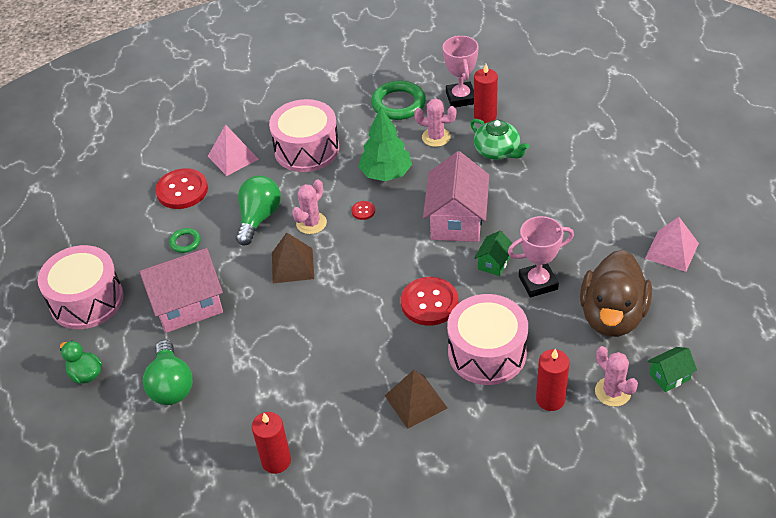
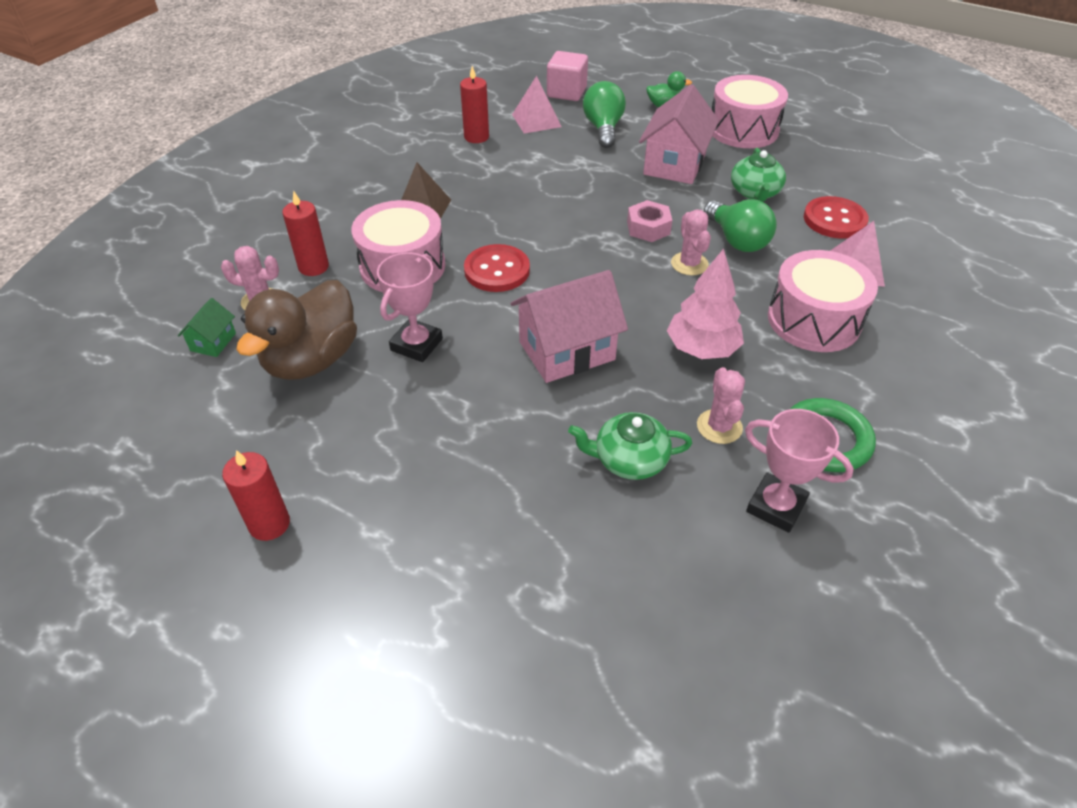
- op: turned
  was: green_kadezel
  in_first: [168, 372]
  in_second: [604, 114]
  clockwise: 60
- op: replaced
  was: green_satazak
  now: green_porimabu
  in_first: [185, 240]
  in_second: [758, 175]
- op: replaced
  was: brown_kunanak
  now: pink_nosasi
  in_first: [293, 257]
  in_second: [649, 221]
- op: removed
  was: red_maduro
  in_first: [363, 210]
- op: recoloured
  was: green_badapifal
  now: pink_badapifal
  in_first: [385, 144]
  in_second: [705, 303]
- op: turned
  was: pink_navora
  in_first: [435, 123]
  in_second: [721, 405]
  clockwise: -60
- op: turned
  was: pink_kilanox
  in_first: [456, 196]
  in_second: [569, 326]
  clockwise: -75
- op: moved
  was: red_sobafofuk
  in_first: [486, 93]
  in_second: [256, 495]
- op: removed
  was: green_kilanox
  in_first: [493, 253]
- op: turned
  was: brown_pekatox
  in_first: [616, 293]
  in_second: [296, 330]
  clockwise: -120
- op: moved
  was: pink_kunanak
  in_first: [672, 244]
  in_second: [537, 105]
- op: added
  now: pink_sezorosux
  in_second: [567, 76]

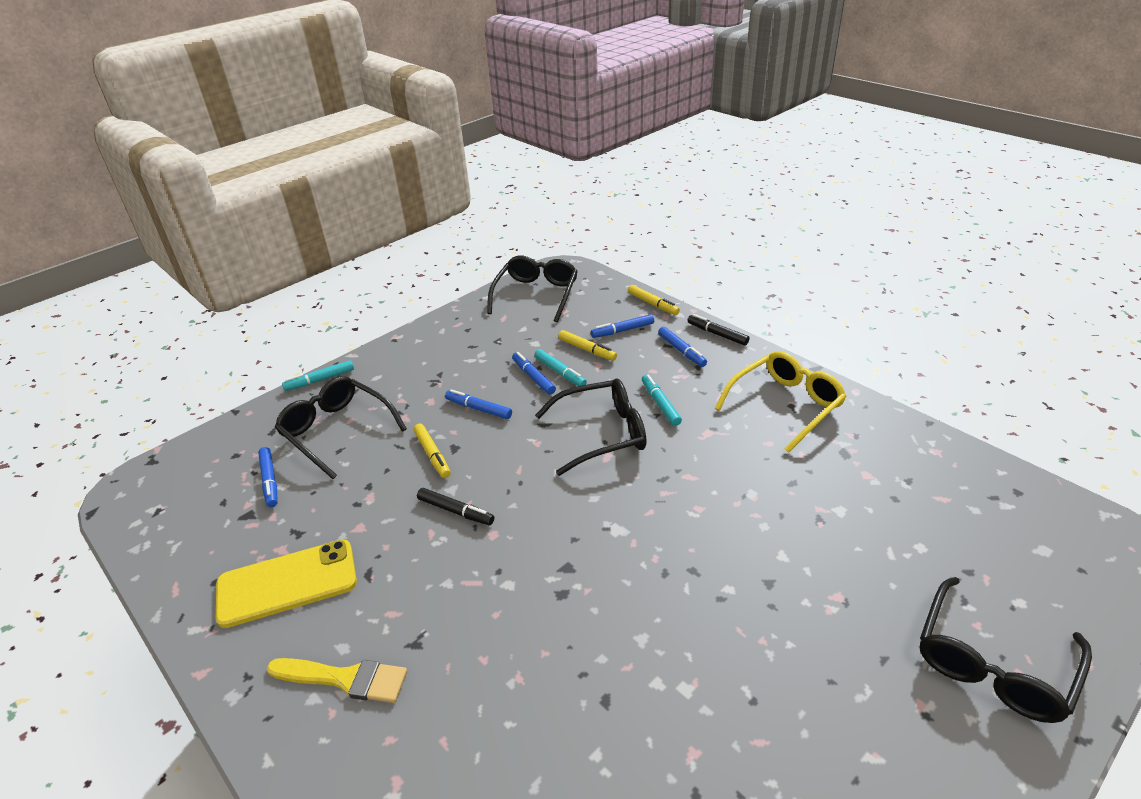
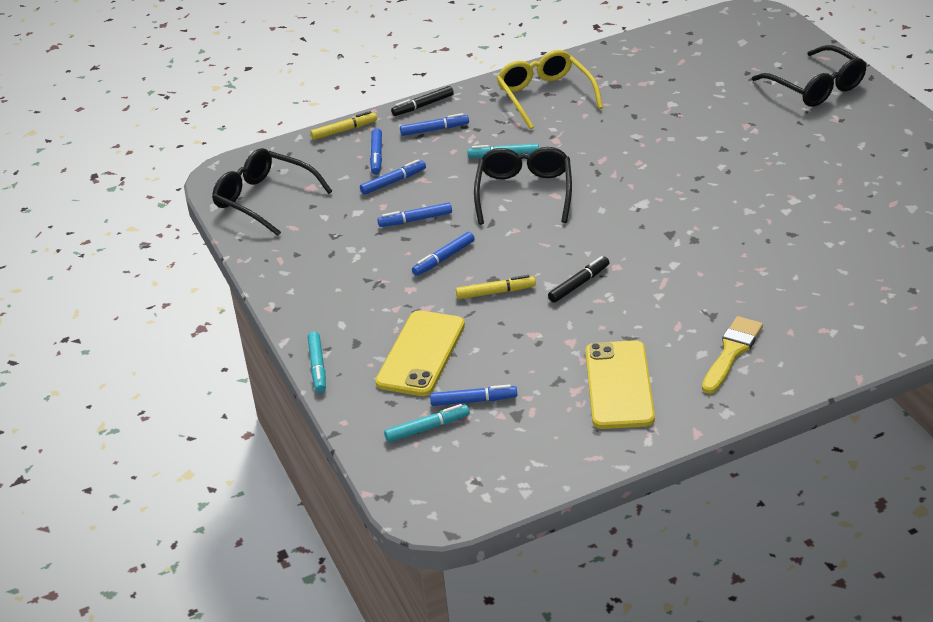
- op: replaced
  was: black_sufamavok
  now: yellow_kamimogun
  in_first: [341, 427]
  in_second: [420, 353]
- op: moved
  was: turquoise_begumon
  in_first: [560, 367]
  in_second: [427, 423]
- op: recoloured
  was: yellow_begumon
  now: blue_begumon
  in_first: [587, 345]
  in_second: [393, 177]

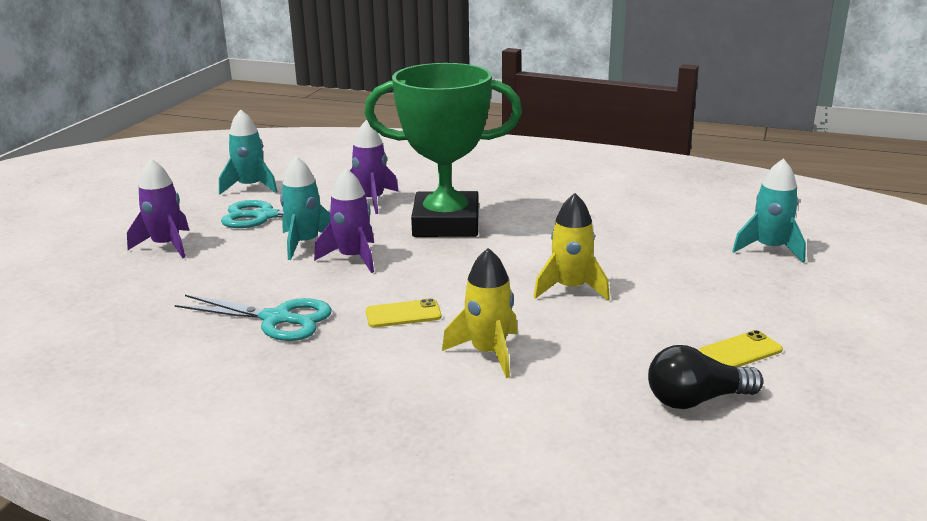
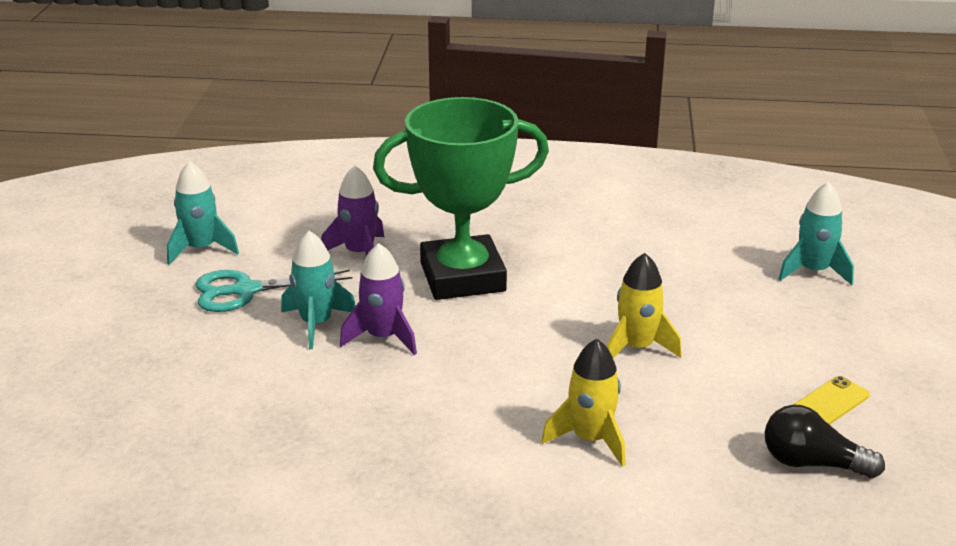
- op: removed
  was: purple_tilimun
  in_first: [158, 208]
- op: removed
  was: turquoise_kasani
  in_first: [253, 318]
- op: removed
  was: yellow_kamimogun
  in_first: [404, 313]
- op: turned
  was: black_kadezel
  in_first: [706, 377]
  in_second: [825, 441]
  clockwise: 45

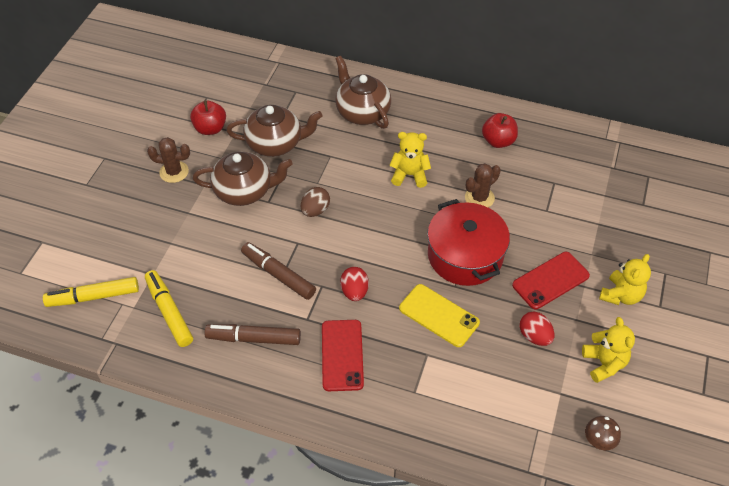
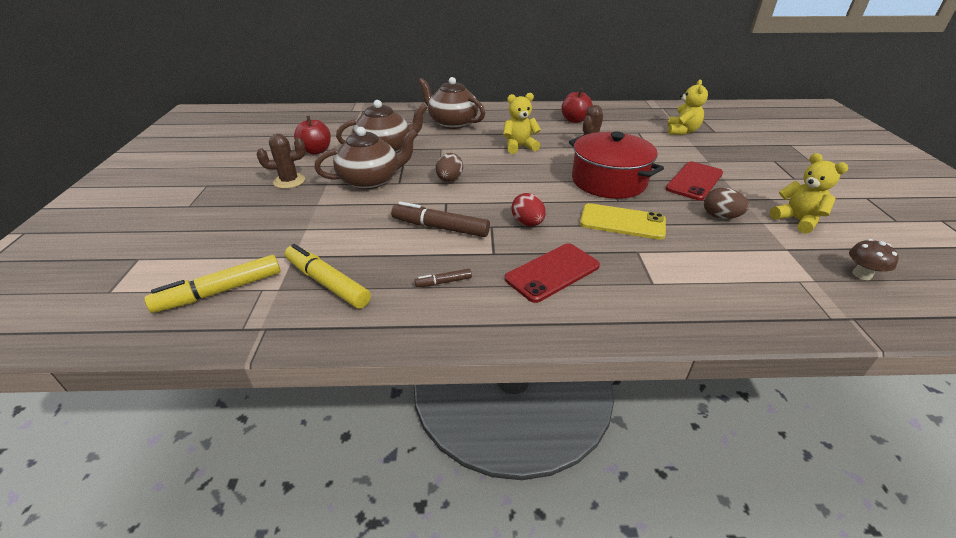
- op: resized
  was: brown_begumon
  in_first: [252, 334]
  in_second: [443, 278]
  ratio: 0.49
- op: turned
  was: red_kamimogun
  in_first: [343, 355]
  in_second: [552, 273]
  clockwise: 75
- op: recoloured
  was: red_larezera
  now: brown_larezera
  in_first: [537, 329]
  in_second: [726, 203]
- op: moved
  was: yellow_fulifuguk
  in_first: [625, 279]
  in_second: [687, 107]

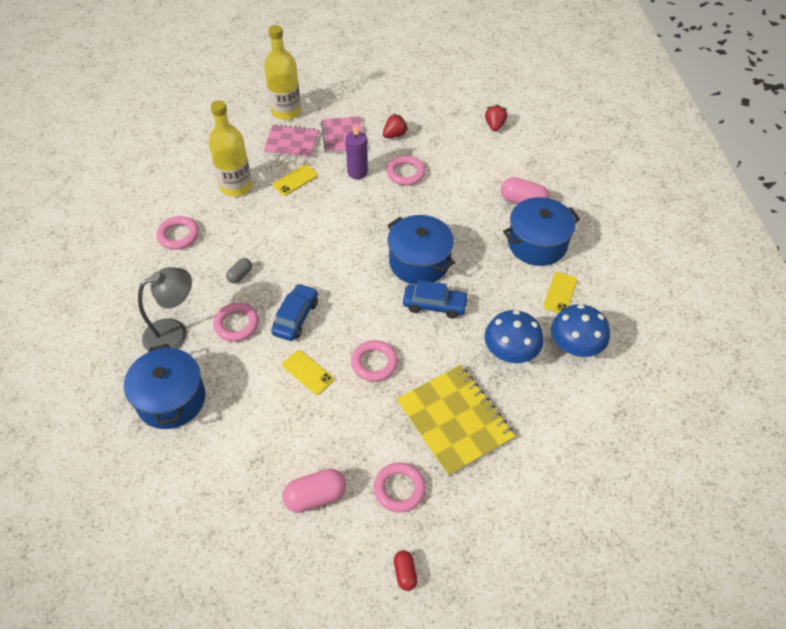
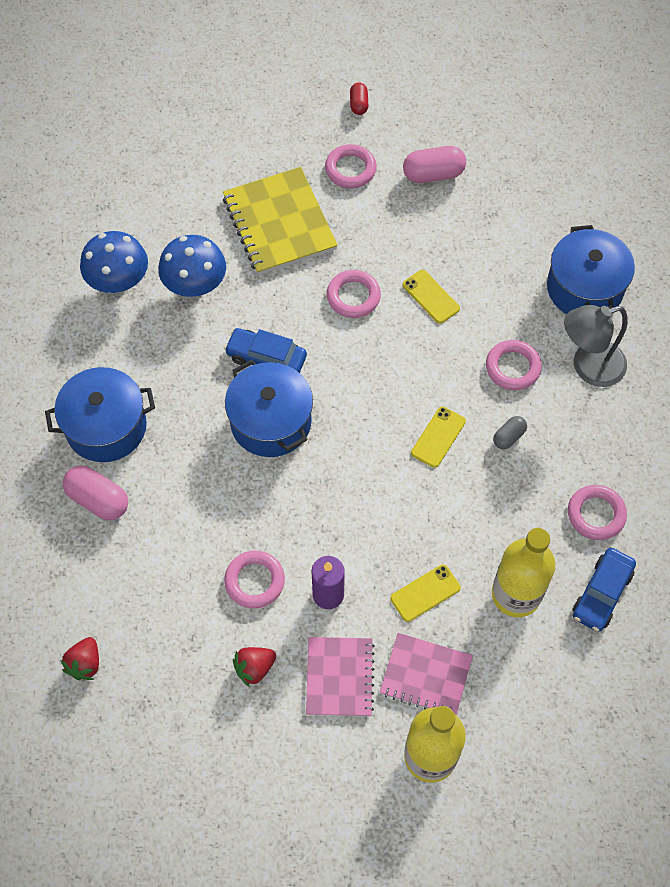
- op: moved
  was: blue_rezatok
  in_first: [294, 312]
  in_second: [604, 590]
- op: moved
  was: yellow_kamimogun
  in_first: [560, 292]
  in_second: [438, 437]

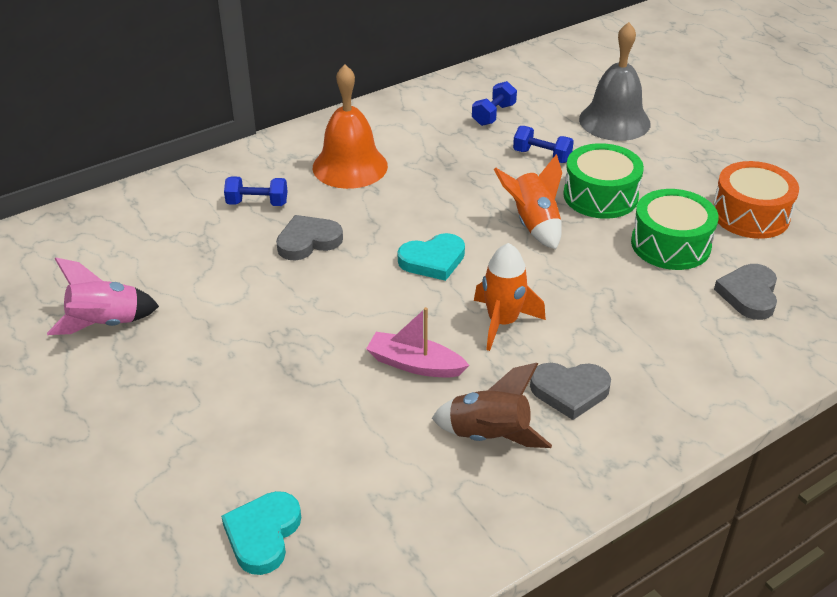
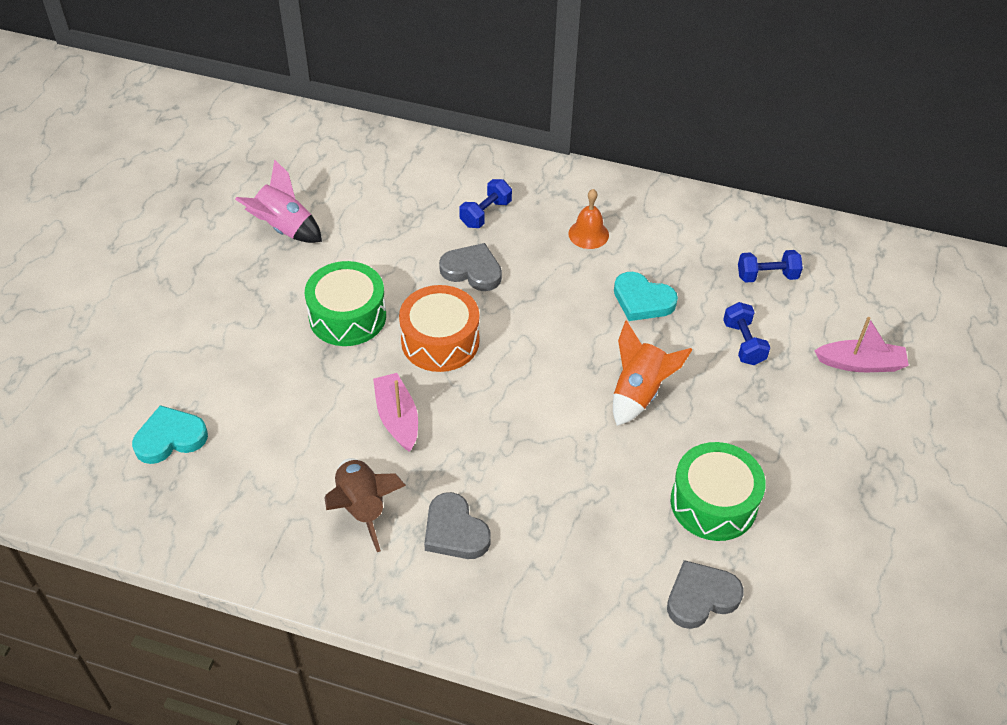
- op: turned
  was: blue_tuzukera
  in_first: [255, 191]
  in_second: [485, 203]
  clockwise: 75
- op: resized
  was: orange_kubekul
  in_first: [350, 127]
  in_second: [588, 219]
  ratio: 0.53
- op: moved
  was: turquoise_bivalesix
  in_first: [431, 257]
  in_second: [646, 296]
- op: removed
  was: orange_tilimun
  in_first: [510, 297]
- op: moved
  was: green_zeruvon
  in_first: [603, 181]
  in_second: [345, 303]
- op: replaced
  was: grey_kubekul
  now: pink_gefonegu
  in_first: [615, 81]
  in_second: [862, 344]
- op: moved
  was: orange_zeruvon
  in_first: [756, 200]
  in_second: [439, 328]

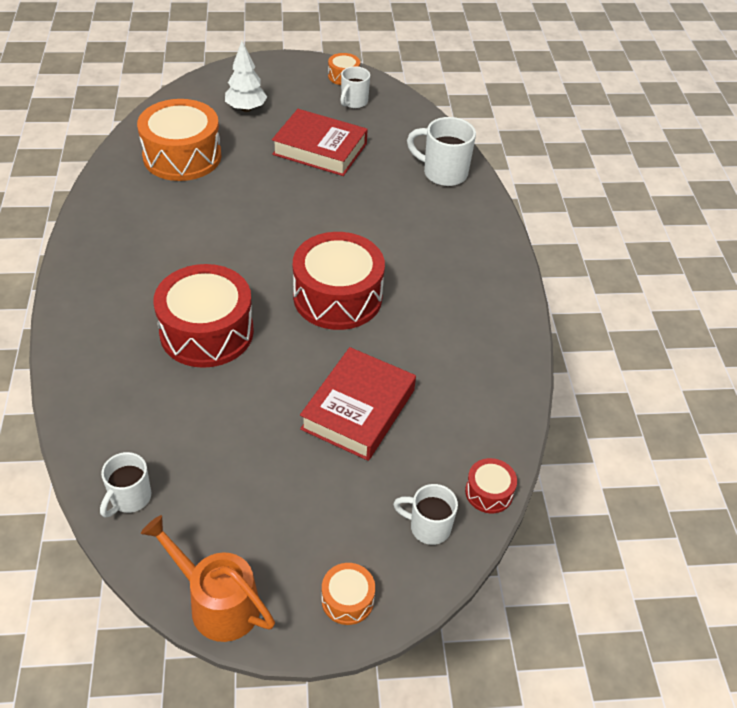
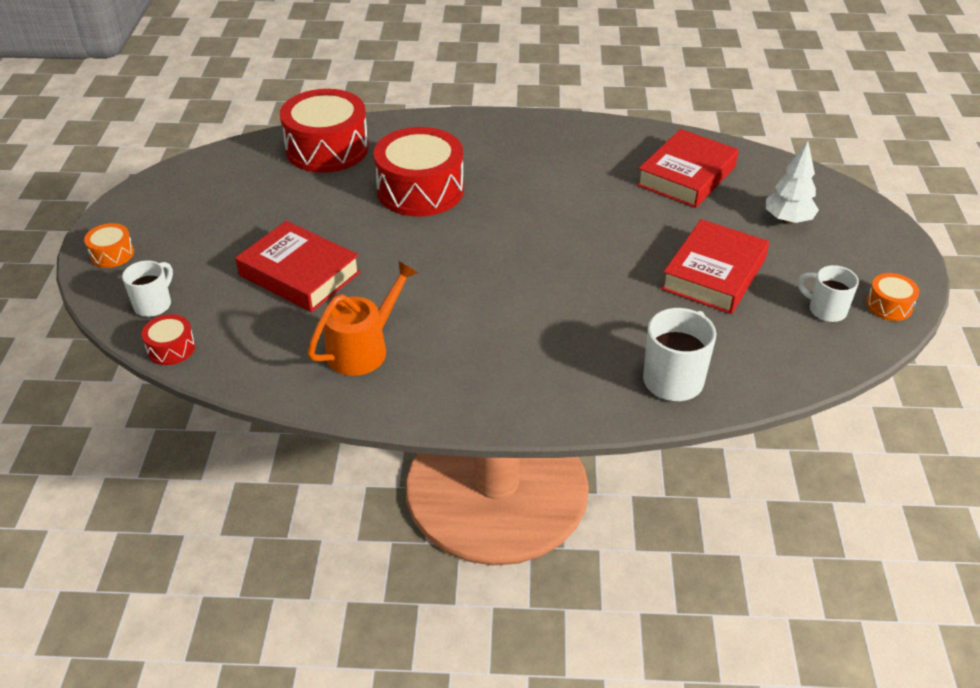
- op: removed
  was: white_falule
  in_first: [125, 484]
- op: replaced
  was: orange_zeruvon
  now: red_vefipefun
  in_first: [179, 140]
  in_second: [688, 168]
- op: moved
  was: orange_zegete
  in_first: [208, 578]
  in_second: [363, 318]
- op: moved
  was: red_zeruvon
  in_first: [339, 281]
  in_second: [324, 131]

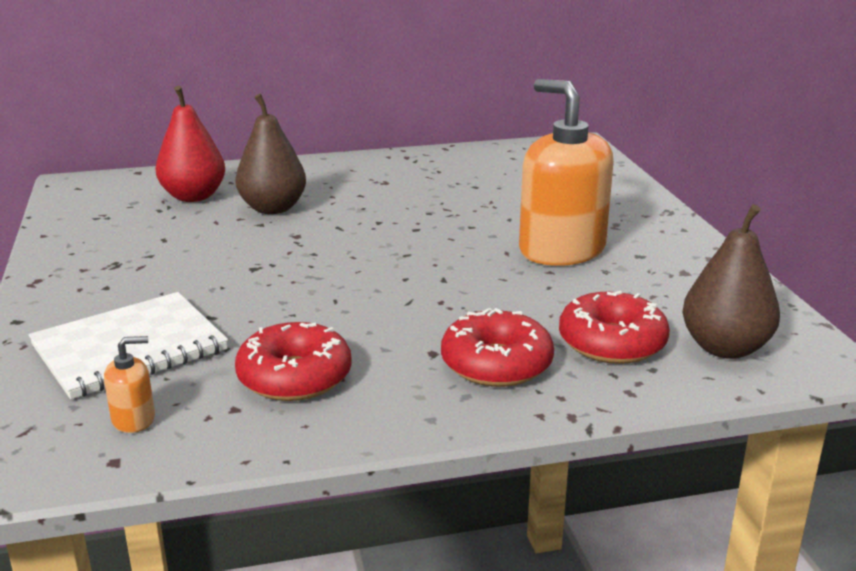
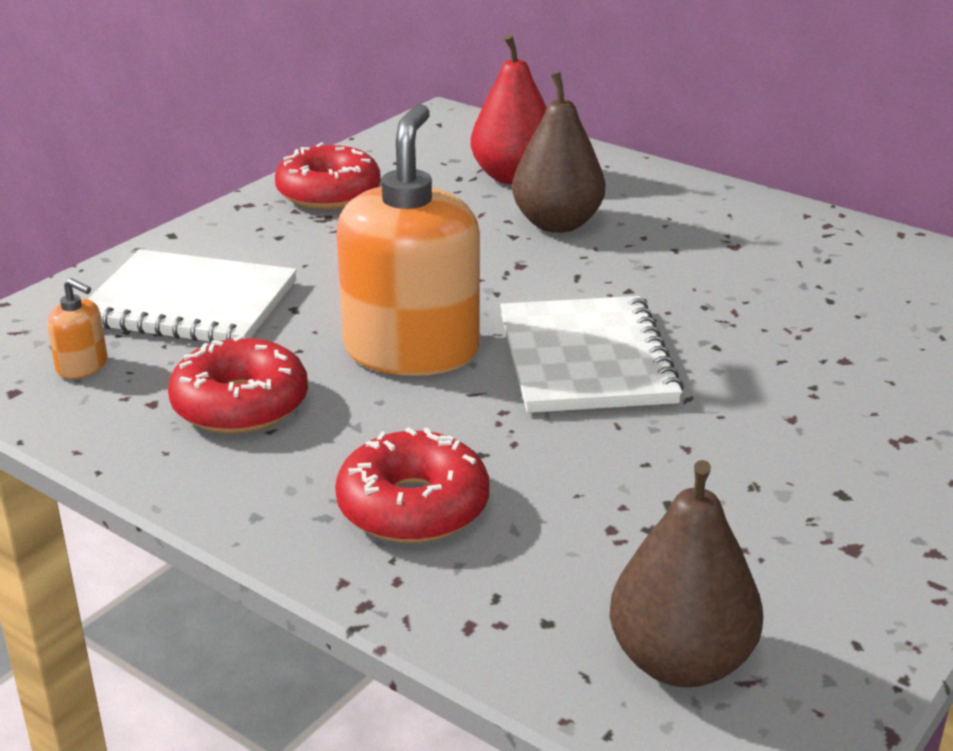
- op: moved
  was: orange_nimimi
  in_first: [566, 172]
  in_second: [408, 240]
- op: moved
  was: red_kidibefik
  in_first: [614, 327]
  in_second: [328, 176]
- op: added
  now: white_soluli
  in_second: [592, 354]

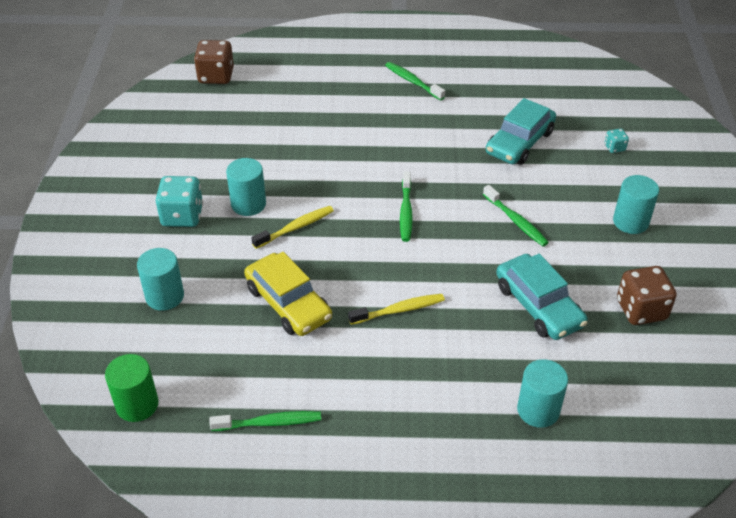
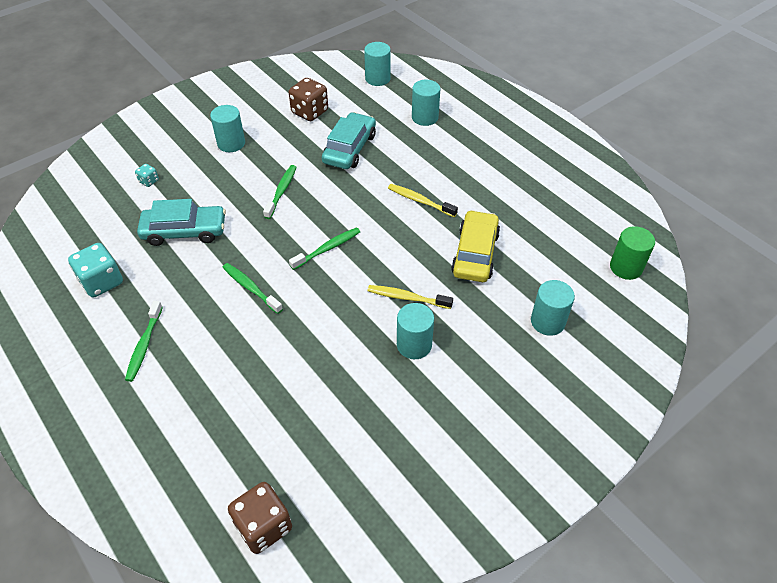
- op: moved
  was: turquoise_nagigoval
  in_first: [179, 201]
  in_second: [95, 270]
- op: moved
  was: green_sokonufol
  in_first: [265, 421]
  in_second: [252, 288]
- op: added
  now: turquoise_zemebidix
  in_second: [377, 64]

